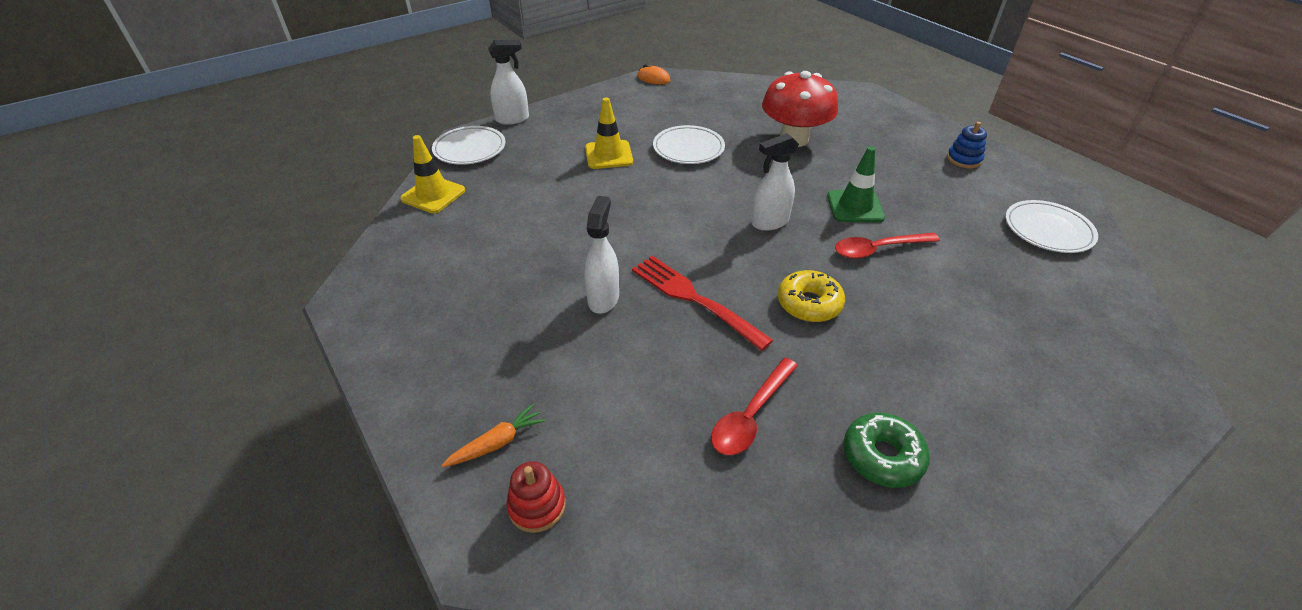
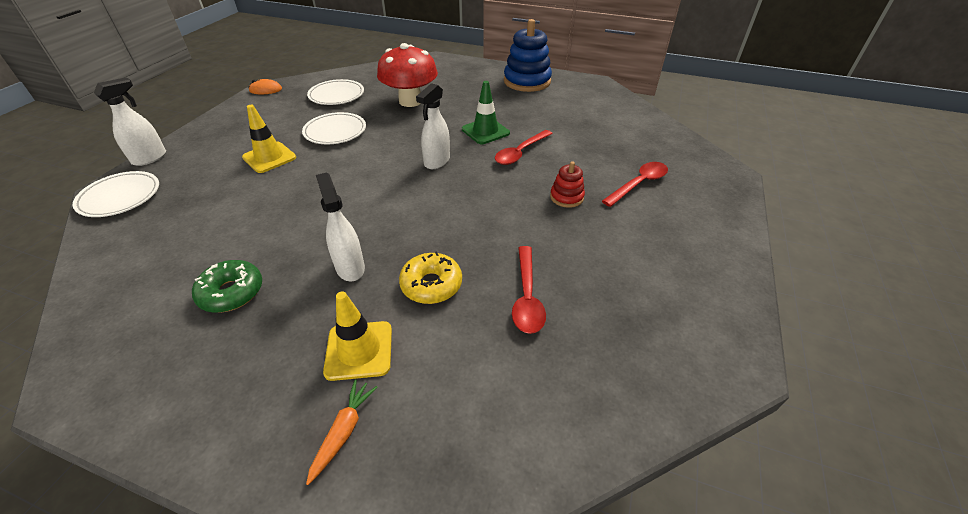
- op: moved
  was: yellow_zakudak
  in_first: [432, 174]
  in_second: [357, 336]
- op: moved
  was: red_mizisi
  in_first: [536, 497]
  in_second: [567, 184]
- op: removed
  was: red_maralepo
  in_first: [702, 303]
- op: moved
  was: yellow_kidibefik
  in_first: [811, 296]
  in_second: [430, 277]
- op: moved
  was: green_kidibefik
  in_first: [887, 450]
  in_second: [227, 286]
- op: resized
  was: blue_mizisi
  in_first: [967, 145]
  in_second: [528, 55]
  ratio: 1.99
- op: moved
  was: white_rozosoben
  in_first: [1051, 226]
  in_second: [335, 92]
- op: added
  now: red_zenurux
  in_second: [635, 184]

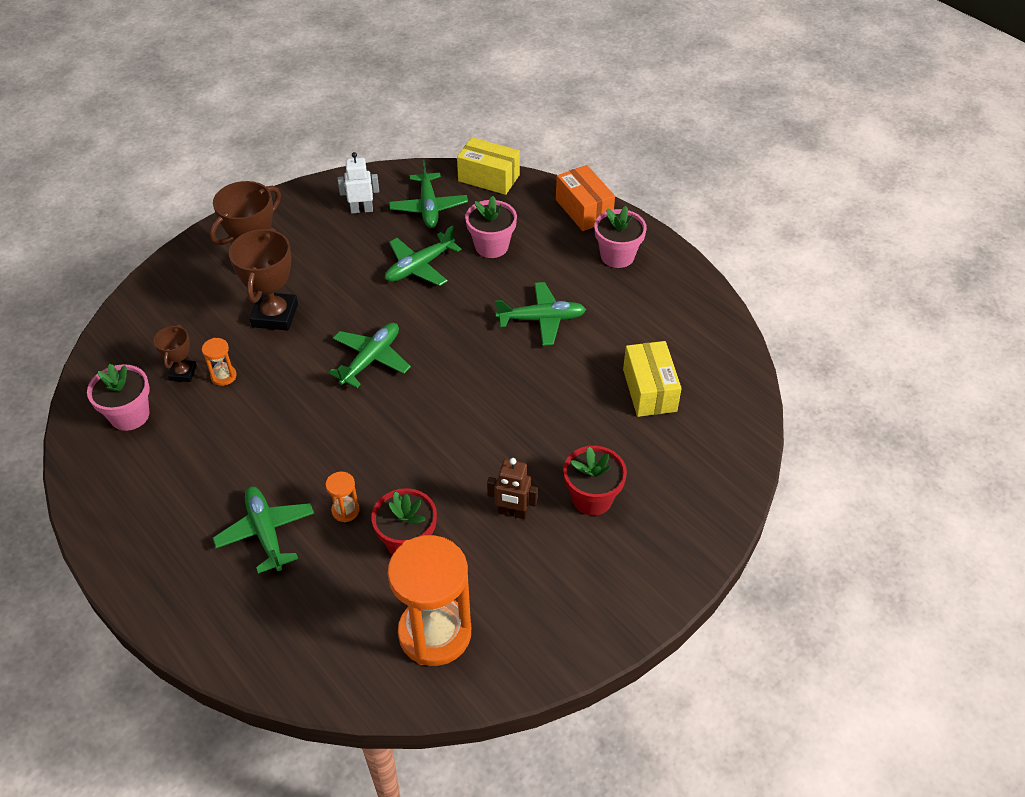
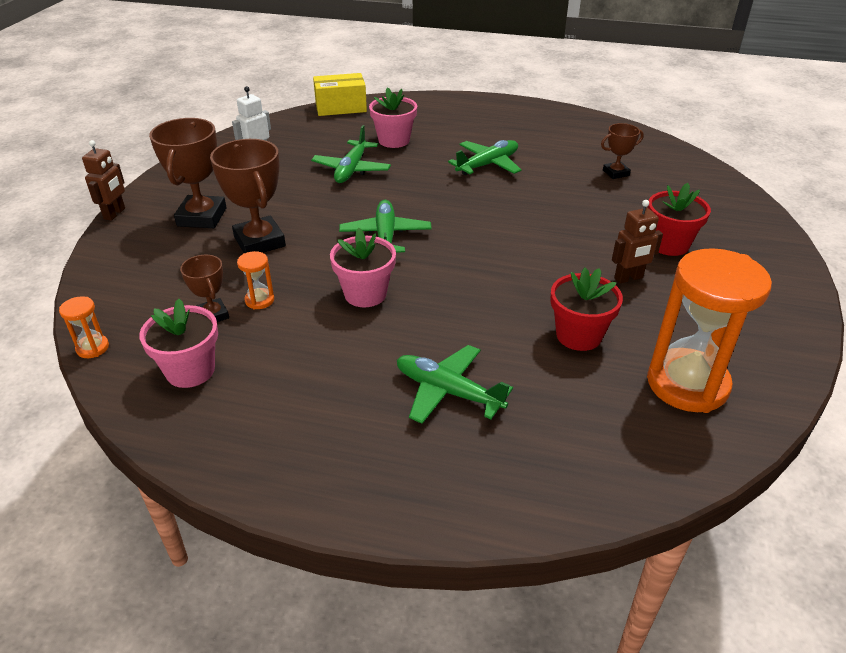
- op: moved
  was: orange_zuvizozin
  in_first: [343, 497]
  in_second: [84, 327]
- op: removed
  was: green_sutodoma
  in_first: [428, 193]
- op: removed
  was: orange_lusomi
  in_first: [585, 198]
- op: moved
  was: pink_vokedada
  in_first: [620, 237]
  in_second: [363, 267]
- op: replaced
  was: yellow_lusomi
  now: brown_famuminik
  in_first: [652, 379]
  in_second: [622, 151]
- op: added
  now: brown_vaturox
  in_second: [103, 180]

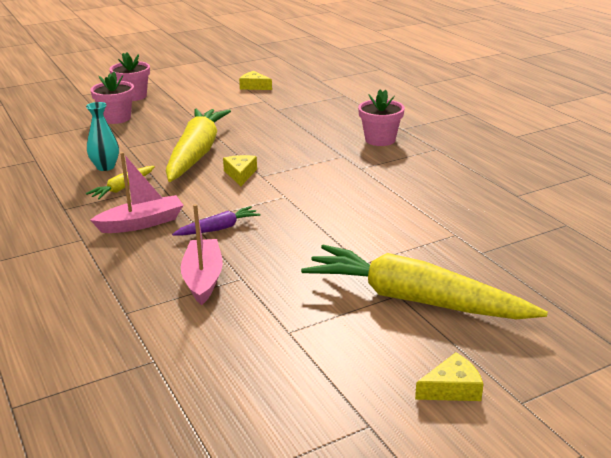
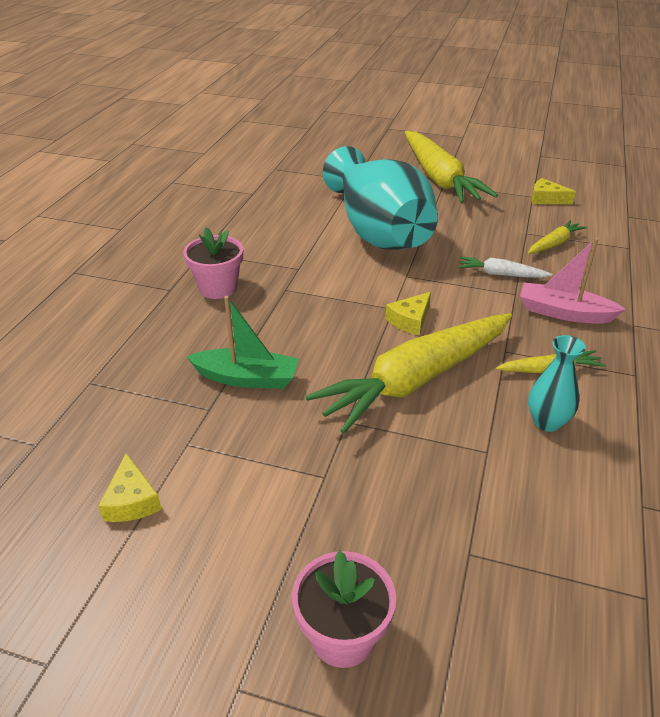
- op: removed
  was: pink_vokedada
  in_first: [112, 97]
- op: recoloured
  was: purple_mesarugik
  now: white_mesarugik
  in_first: [216, 221]
  in_second: [505, 267]
- op: replaced
  was: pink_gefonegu
  now: yellow_mesarugik
  in_first: [202, 254]
  in_second: [557, 237]
- op: moved
  was: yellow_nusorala
  in_first: [449, 377]
  in_second: [554, 191]
- op: added
  now: green_gefonegu
  in_second: [242, 342]
- op: added
  now: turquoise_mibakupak
  in_second: [380, 198]

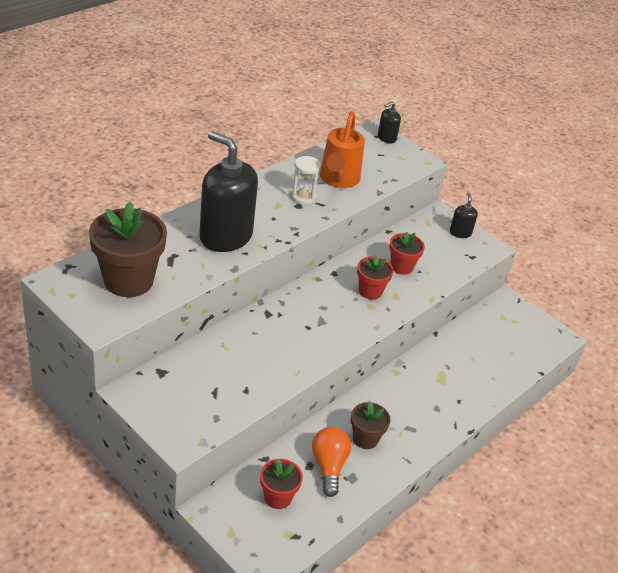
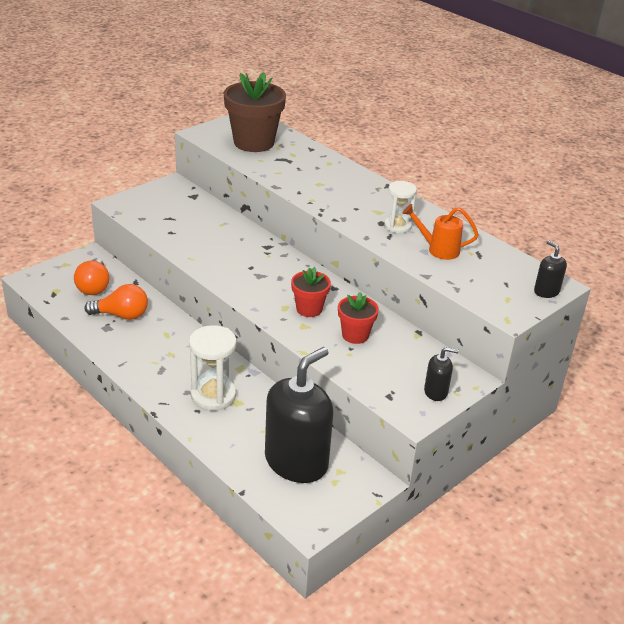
- op: moved
  was: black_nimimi
  in_first: [228, 191]
  in_second: [299, 415]
- op: replaced
  was: red_vokedada
  now: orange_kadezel
  in_first: [281, 484]
  in_second: [92, 276]
- op: resized
  was: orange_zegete
  in_first: [342, 149]
  in_second: [440, 232]
  ratio: 0.65
- op: removed
  was: brown_vokedada
  in_first: [371, 425]
- op: added
  now: white_zuvizozin
  in_second: [212, 368]

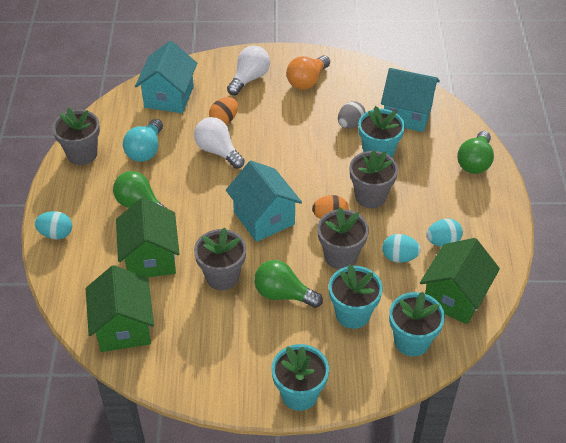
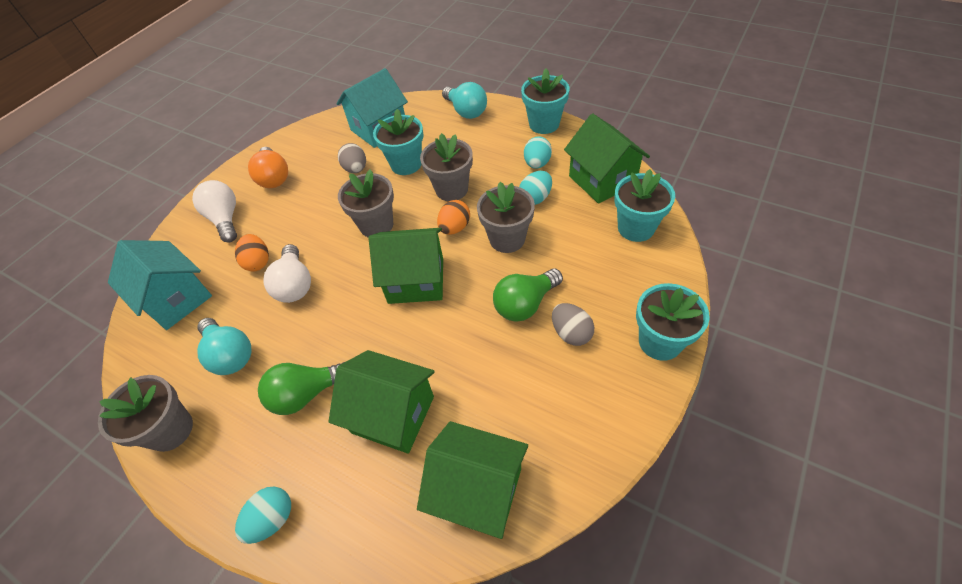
- op: turned
  was: white_kadezel
  in_first: [219, 143]
  in_second: [287, 273]
  clockwise: -90
- op: moved
  was: grey_vokedada
  in_first: [220, 258]
  in_second: [366, 203]
- op: recoloured
  was: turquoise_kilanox
  now: green_kilanox
  in_first: [264, 201]
  in_second: [405, 266]
- op: moved
  was: turquoise_vokedada
  in_first: [356, 297]
  in_second: [545, 101]
- op: recoloured
  was: green_kadezel
  now: turquoise_kadezel
  in_first: [475, 152]
  in_second: [464, 100]
- op: added
  now: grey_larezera
  in_second: [573, 324]

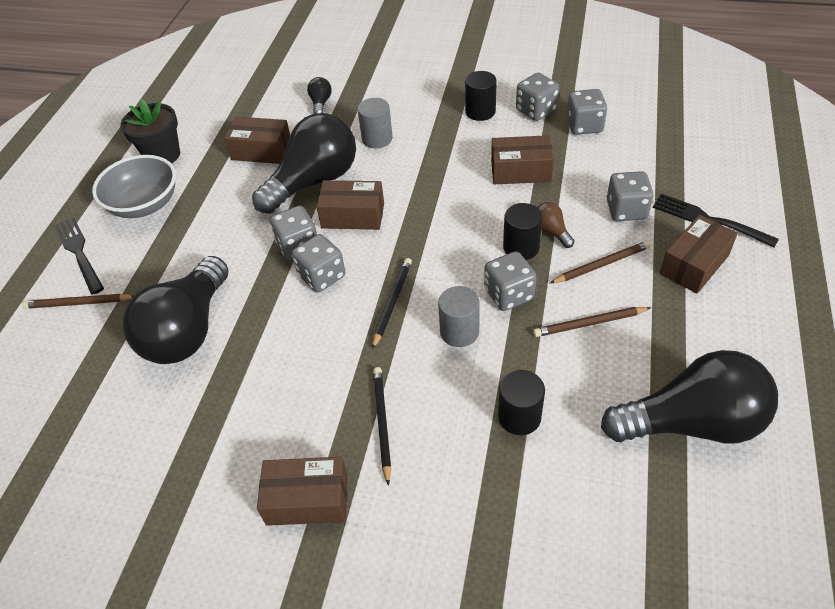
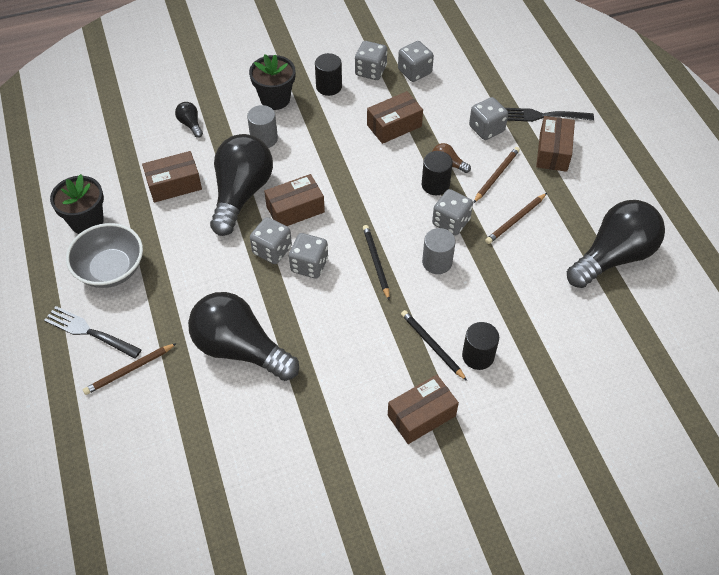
- op: turned
  was: black_kadezel
  in_first: [175, 310]
  in_second: [243, 336]
  clockwise: 135
- op: moved
  was: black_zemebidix
  in_first: [521, 402]
  in_second: [480, 346]
- op: added
  now: black_vokedada
  in_second: [272, 82]

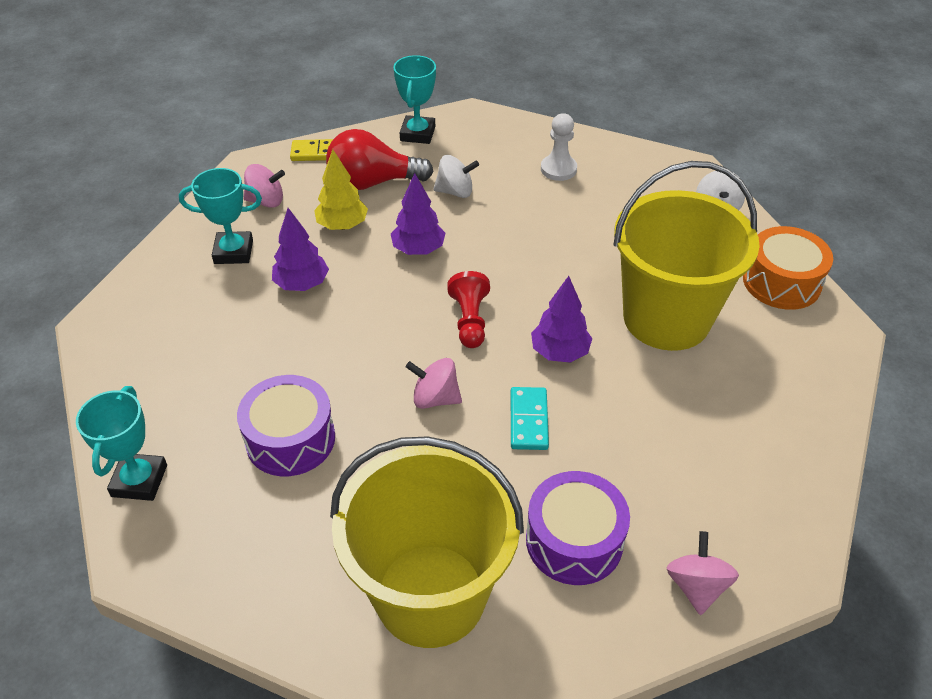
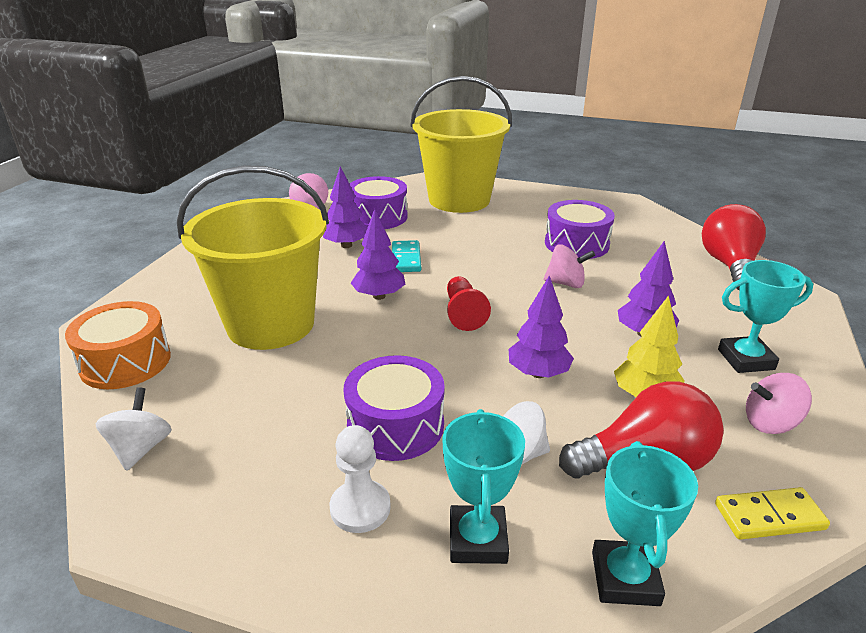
- op: moved
  was: turquoise_famuminik
  in_first: [121, 443]
  in_second: [483, 486]
- op: moved
  was: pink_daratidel
  in_first: [434, 383]
  in_second: [569, 266]
- op: added
  now: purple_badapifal
  in_second: [345, 207]
- op: added
  now: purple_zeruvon
  in_second: [394, 408]
- op: added
  now: red_kadezel
  in_second: [734, 247]

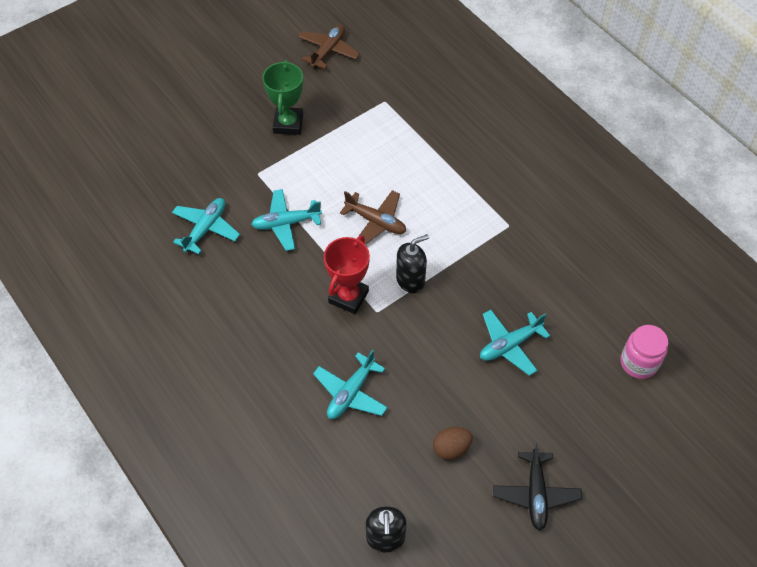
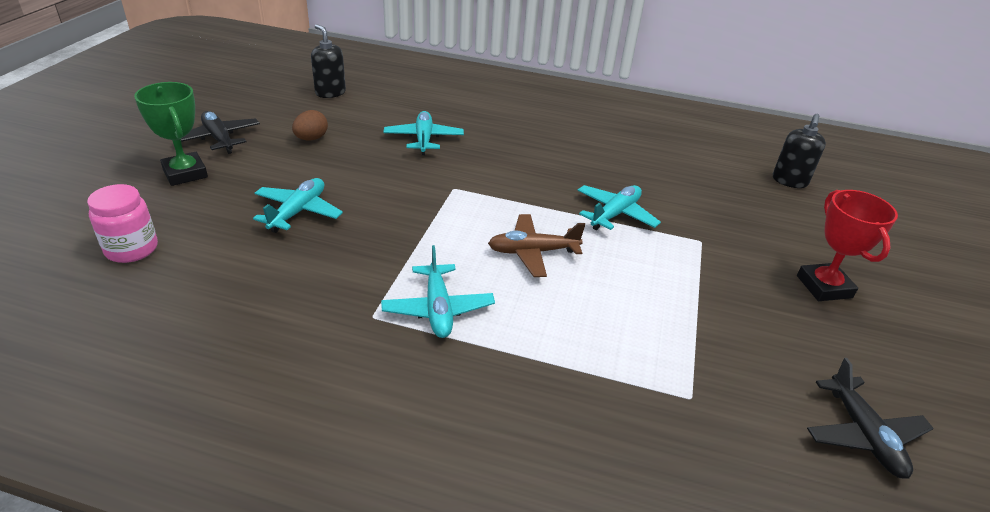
- op: moved
  was: turquoise_sutodoma
  in_first: [206, 226]
  in_second: [438, 291]
- op: moved
  was: green_famuminik
  in_first: [282, 97]
  in_second: [171, 134]
- op: recoloured
  was: brown_sutodoma
  now: black_sutodoma
  in_first: [329, 47]
  in_second: [870, 418]
- op: moved
  was: red_famuminik
  in_first: [347, 274]
  in_second: [847, 245]
- op: moved
  was: black_nimimi
  in_first: [412, 263]
  in_second: [799, 151]

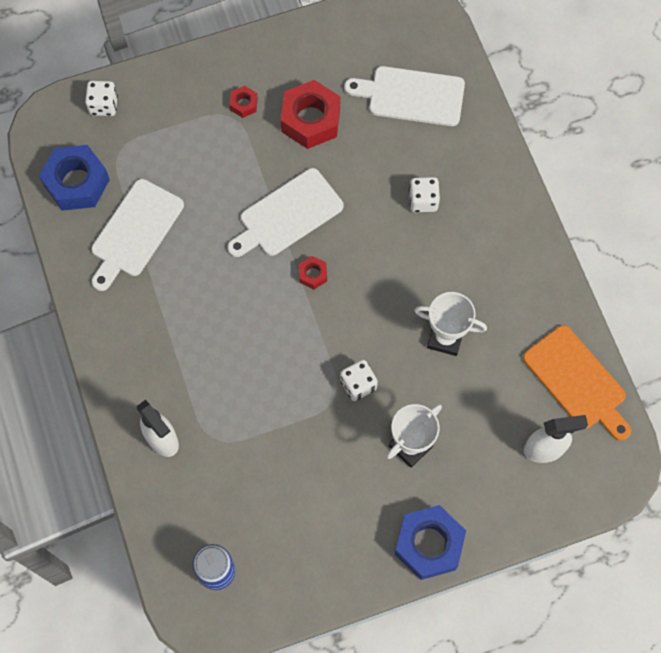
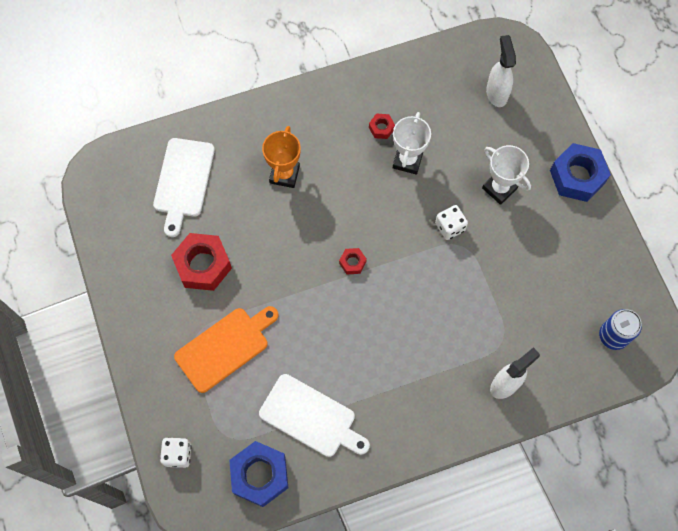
- op: removed
  was: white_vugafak
  in_first: [286, 212]
- op: moved
  was: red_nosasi
  in_first: [244, 102]
  in_second: [382, 126]
- op: replaced
  was: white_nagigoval
  now: orange_famuminik
  in_first: [424, 194]
  in_second: [281, 157]
- op: moved
  was: orange_vugafak
  in_first: [577, 383]
  in_second: [226, 349]

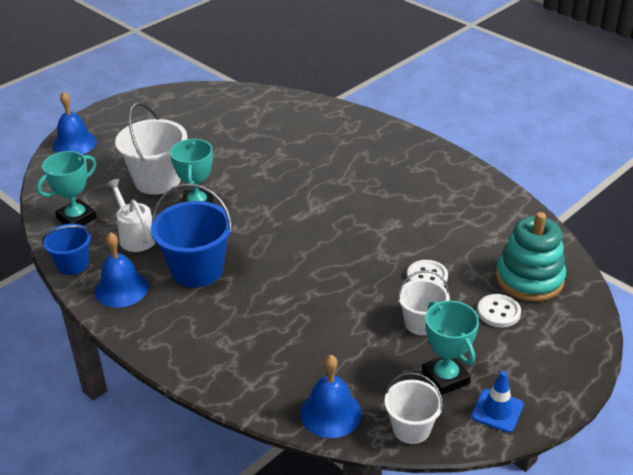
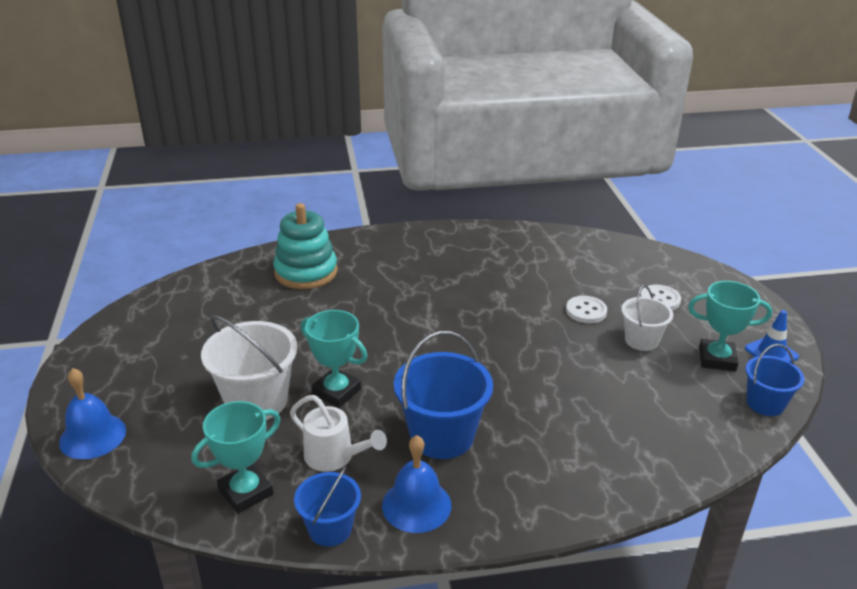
- op: turned
  was: turquoise_famuminik
  in_first: [67, 188]
  in_second: [236, 457]
  clockwise: 60
- op: turned
  was: white_zegete
  in_first: [130, 215]
  in_second: [338, 433]
  clockwise: -150
- op: removed
  was: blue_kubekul
  in_first: [331, 396]
- op: recoloured
  was: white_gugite
  now: blue_gugite
  in_first: [414, 408]
  in_second: [775, 380]
- op: moved
  was: turquoise_mizisi
  in_first: [531, 257]
  in_second: [305, 246]

